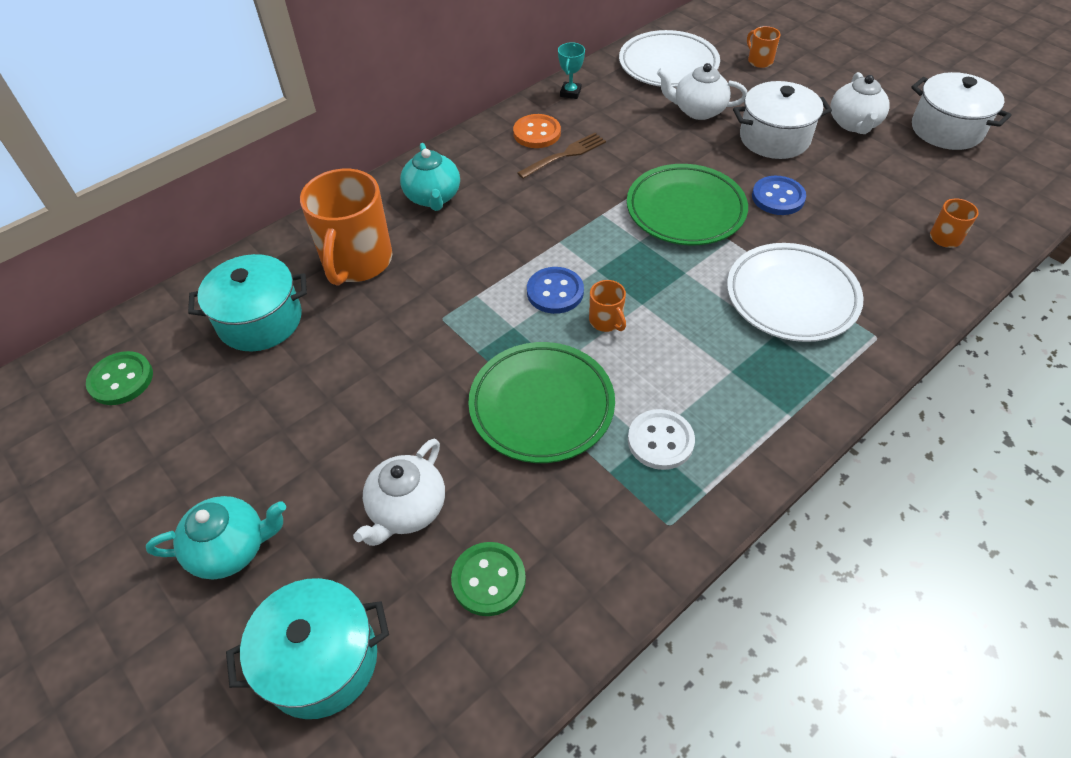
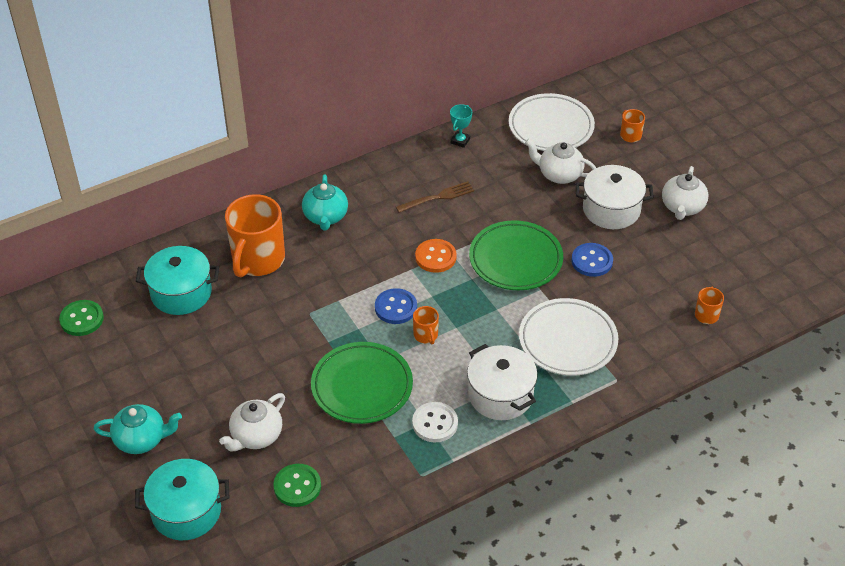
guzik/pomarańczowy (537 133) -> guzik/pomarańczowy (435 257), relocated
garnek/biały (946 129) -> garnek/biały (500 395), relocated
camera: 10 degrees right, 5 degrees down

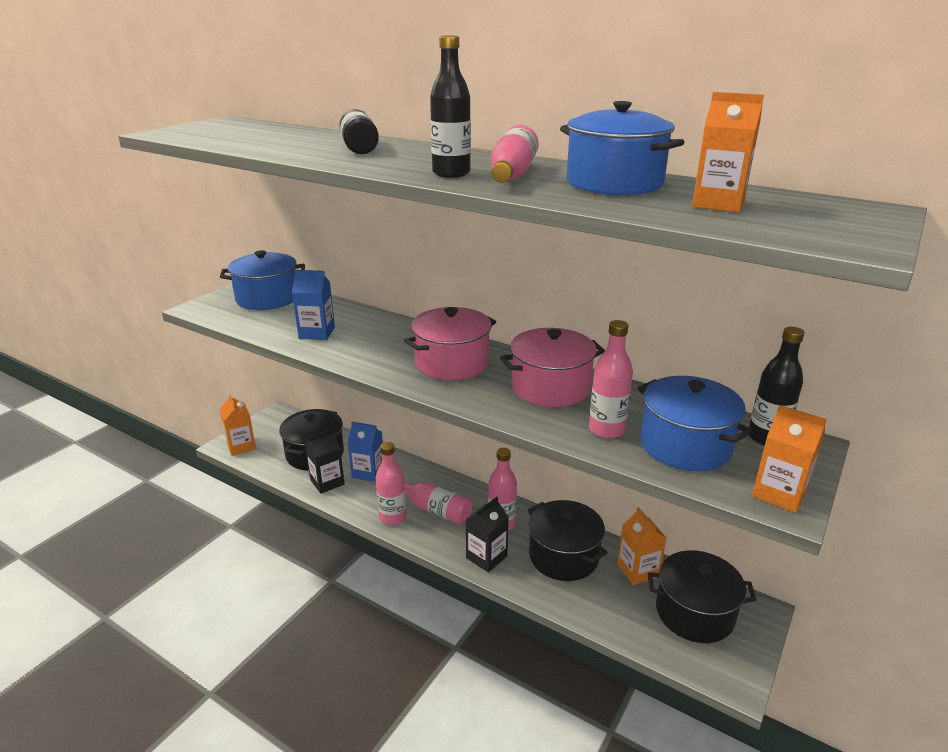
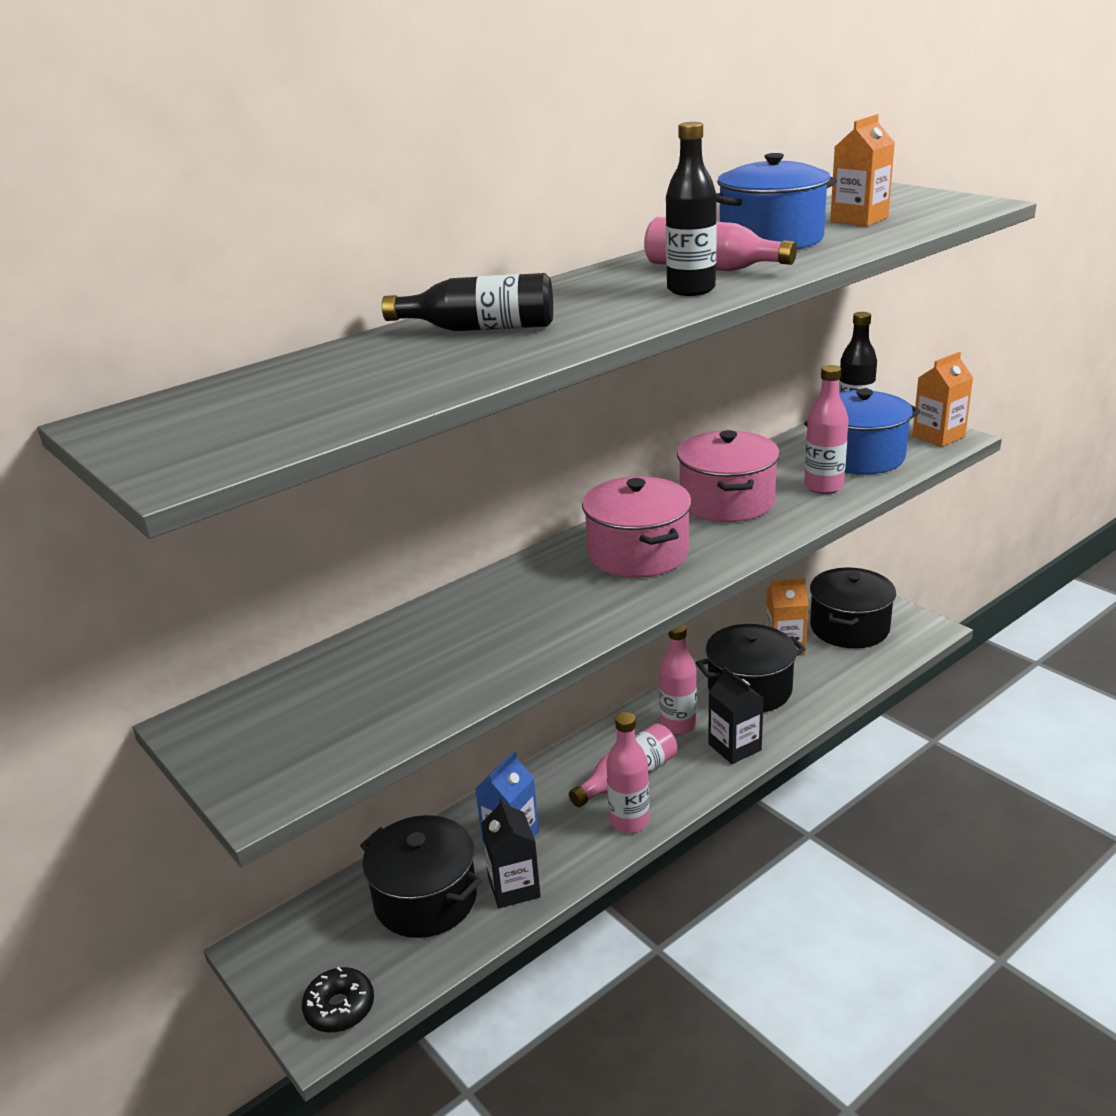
garnek/niebieski (267 298) -> none
karton mleka/pomarańczowy (241 446) -> donut/czarny (339 1008)
karton mleka/niebieski (317 333) -> none
camera: 70 degrees left, 0 degrees up

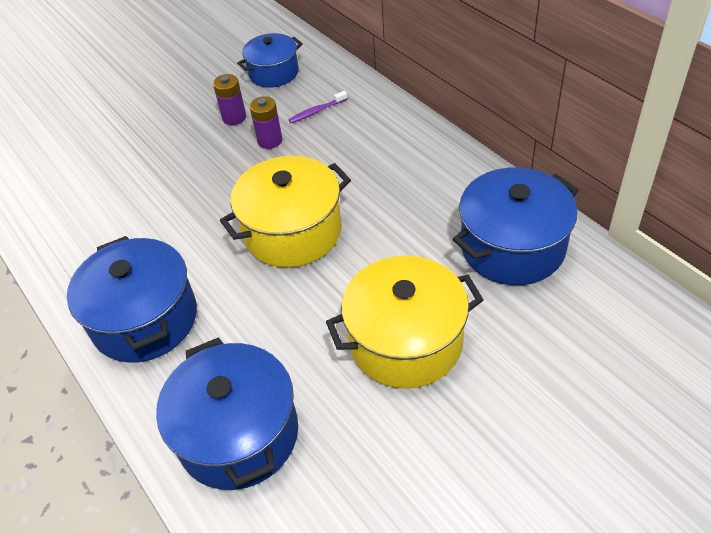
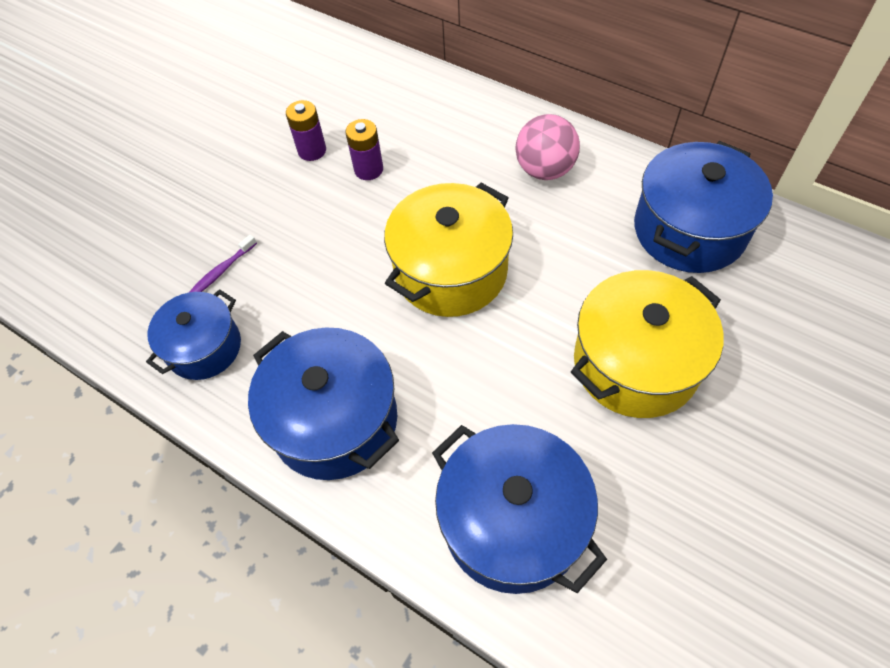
garnek/niebieski (273 73) -> garnek/niebieski (204 347), relocated
szczoteczka do zębów/fioletowy (316 111) -> szczoteczka do zębów/fioletowy (221 271), relocated
none -> piłka/różowy (545 170)
camera: 20 degrees left, 10 degrees up

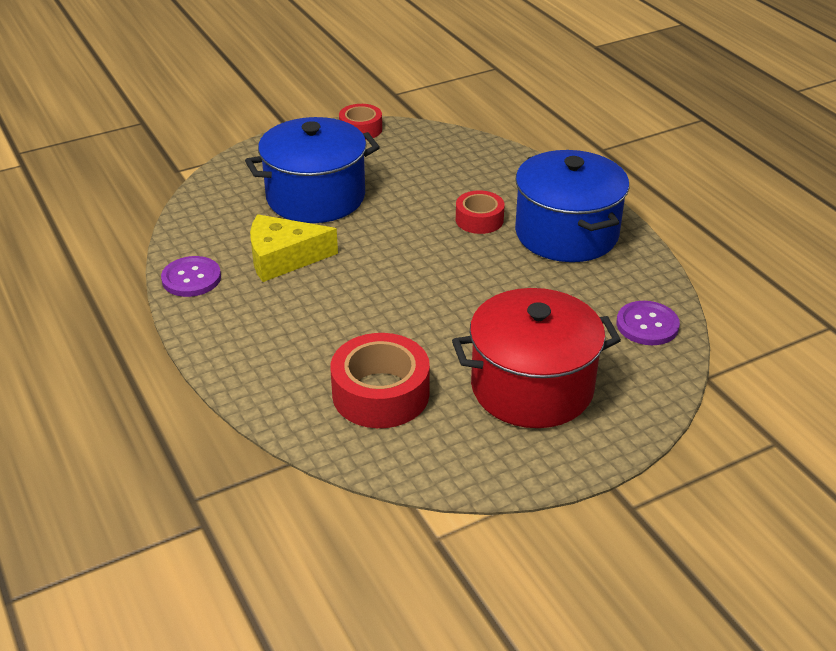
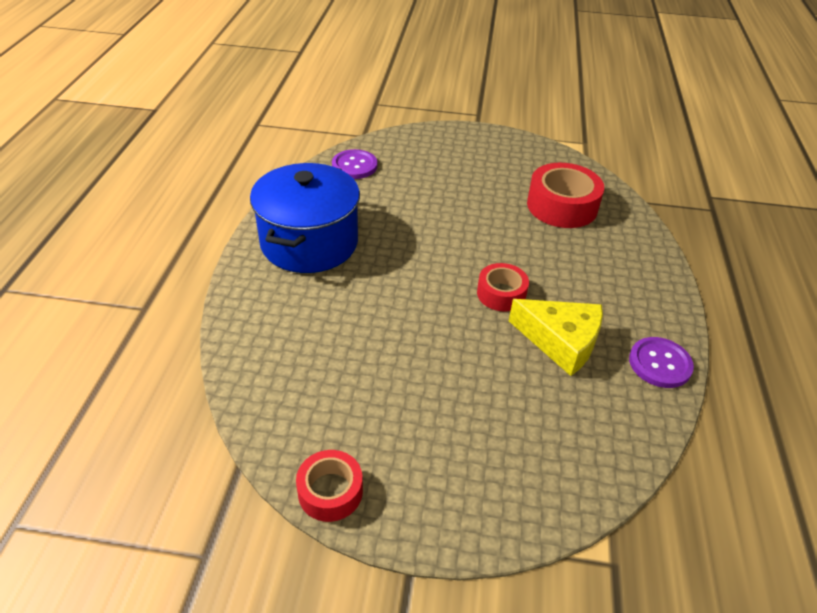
garnek/niebieski (315 197) -> none
garnek/czerwony (532 387) -> none
taśma klejąca/czerwony (479 220) -> taśma klejąca/czerwony (501 294), relocated
camera: 145 degrees left, 5 degrees up

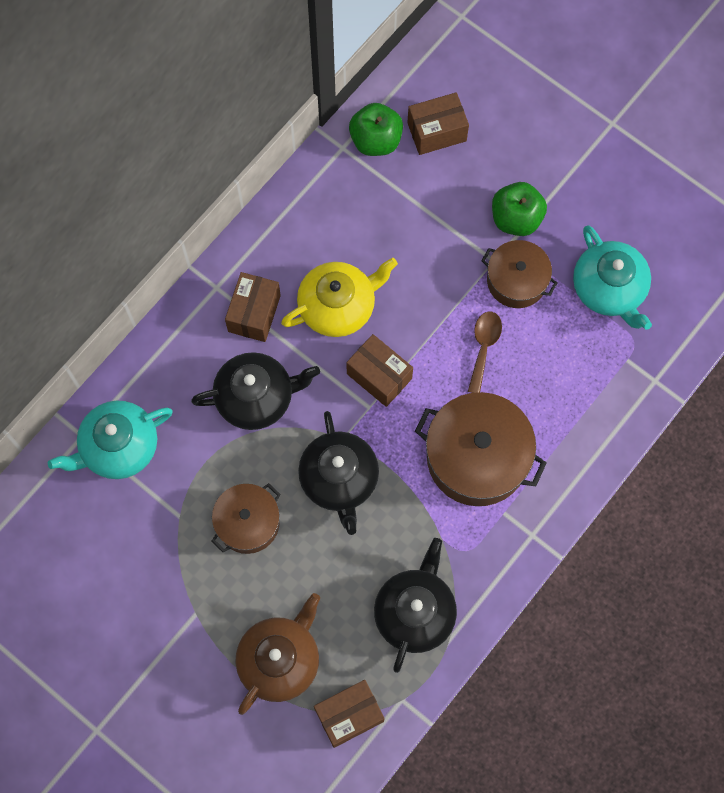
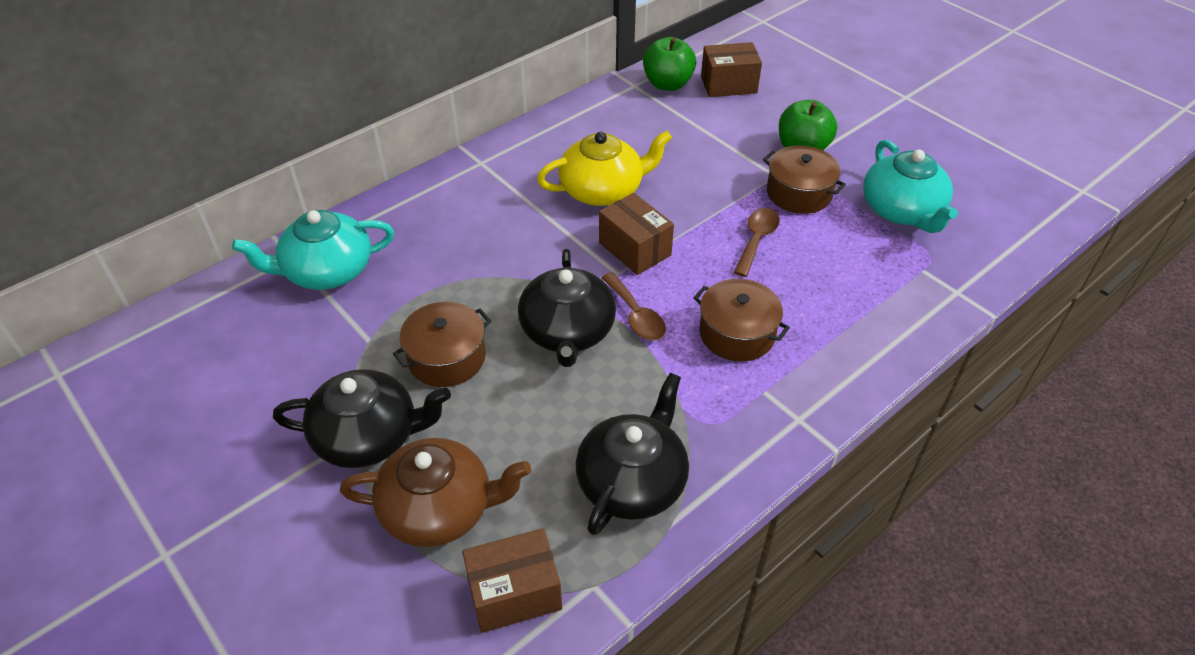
imbryk/czarny (256 397) -> imbryk/czarny (368 436), relocated
pudełko/brązowy (254 313) -> none
imbryk/brązowy (280 660) -> imbryk/brązowy (439 509), 45 degrees clockwise
garnek/brązowy (477 457) -> garnek/brązowy (737 333), x0.62
none -> łyżka/brązowy (636 315)
camera: 10 degrees right, 25 degrees down

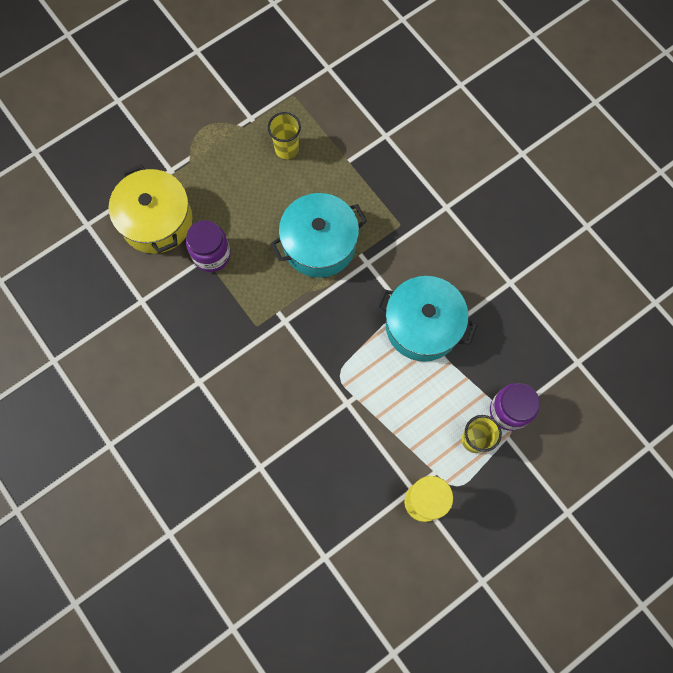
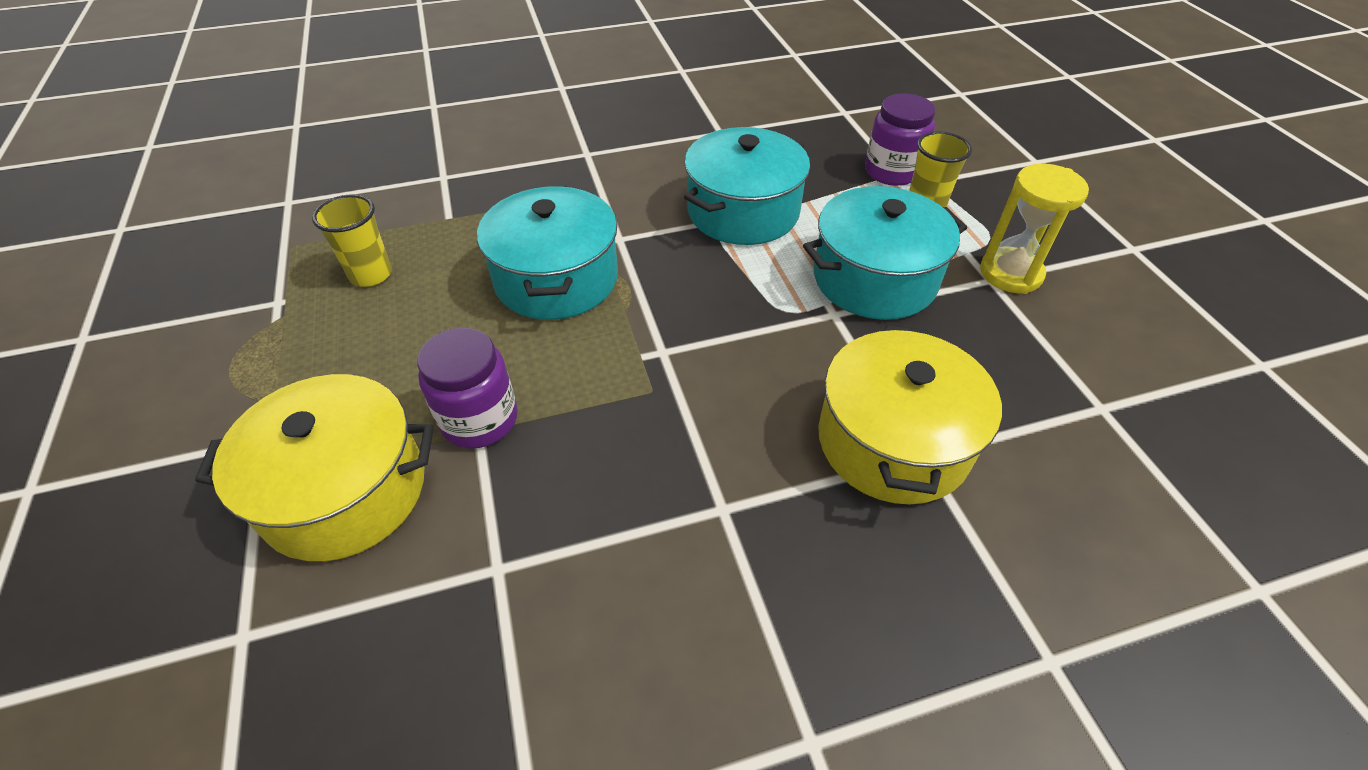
none -> garnek/turkusowy (874 279)
none -> garnek/żółty (893 441)
camera: 70 degrees left, 25 degrees down

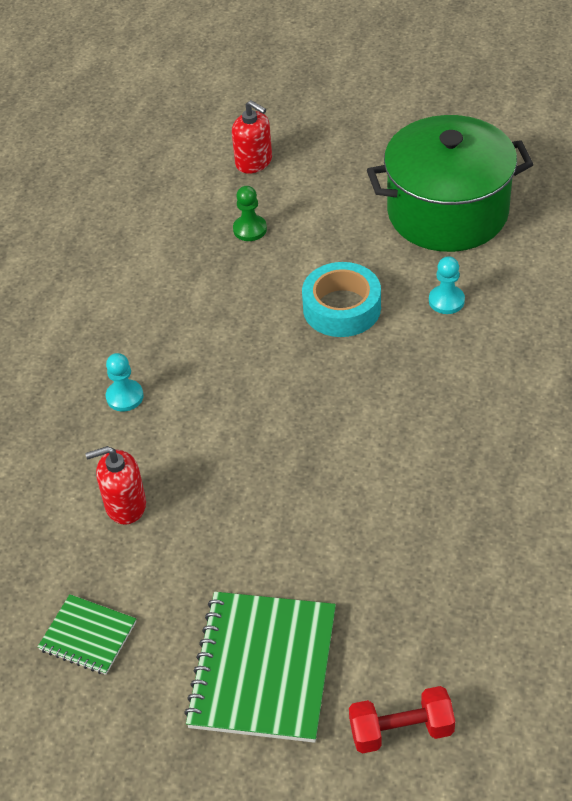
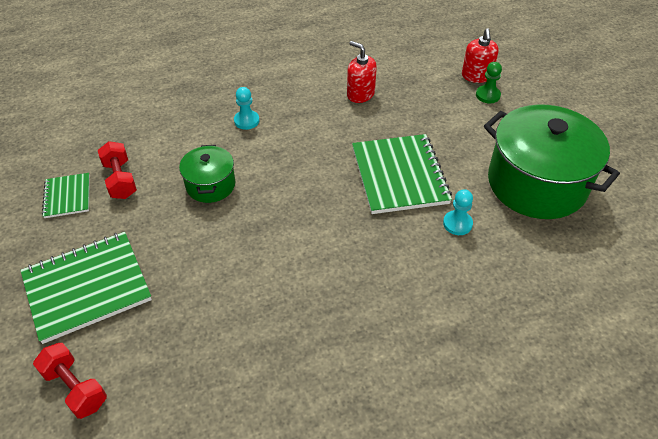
dozownik mydła/czerwony (125 505) -> dozownik mydła/czerwony (360 94), relocated
pionek/zielony (250 229) -> pionek/zielony (487 95), relocated
taśma klejąca/turkusowy (342 308) -> zeszyt/zielony (400 175)
none -> hantel/czerwony (120 180)
none -> garnek/zielony (210 185)
camera: 50 degrees right, 0 degrees up

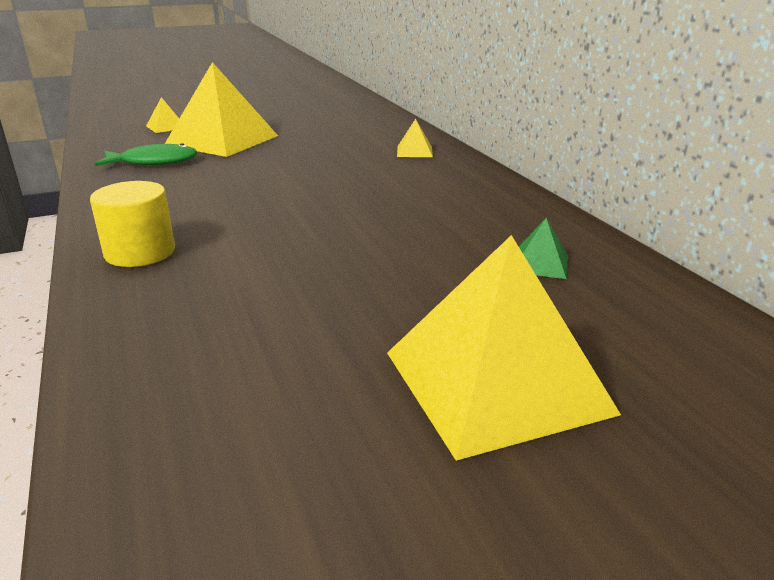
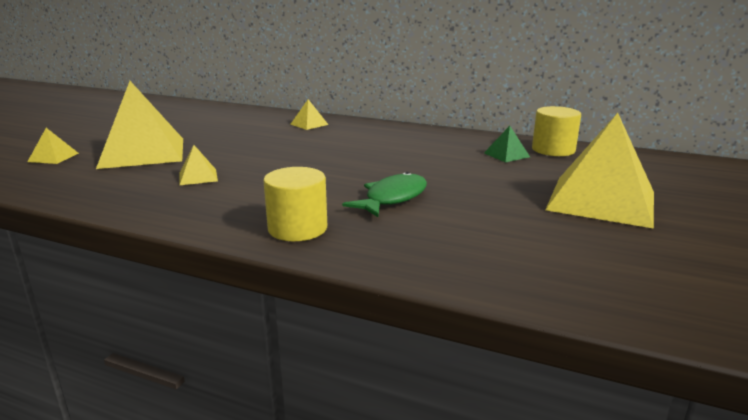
ryba/zielony (154 162) -> ryba/zielony (392 198), relocated
none -> piramida/żółty (198 177)
none -> walec/żółty (553 150)
camera: 45 degrees left, 5 degrees down

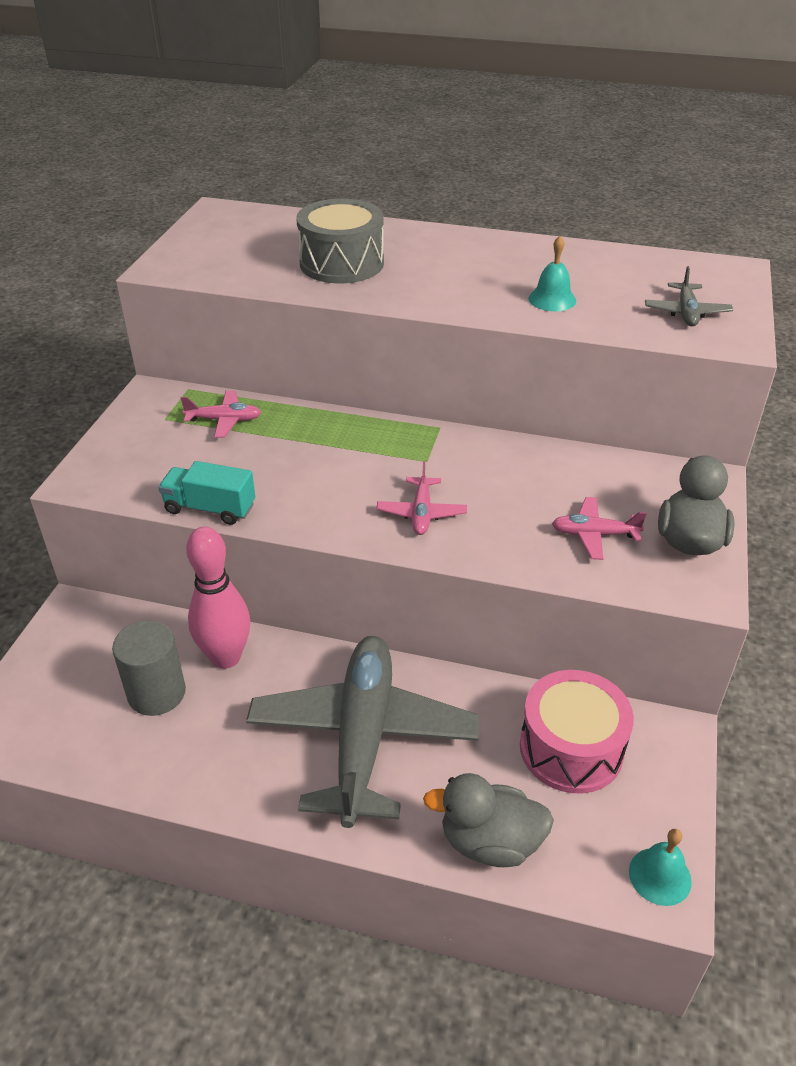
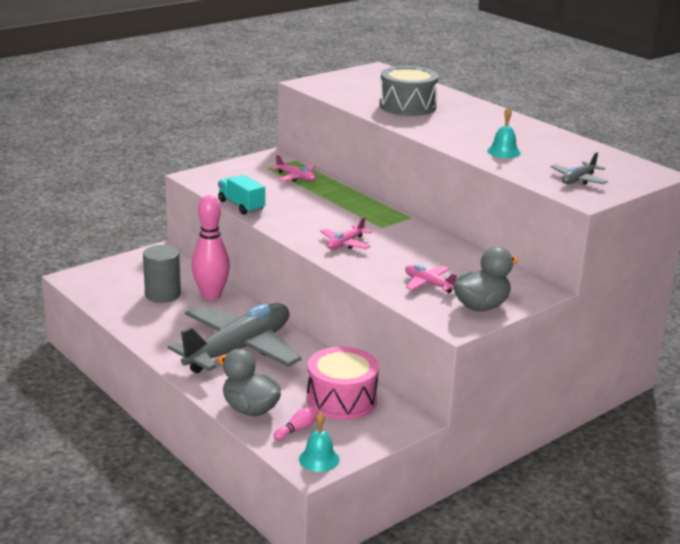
none -> kręgiel/różowy (298 429)
camera: 35 degrees right, 15 degrees down

